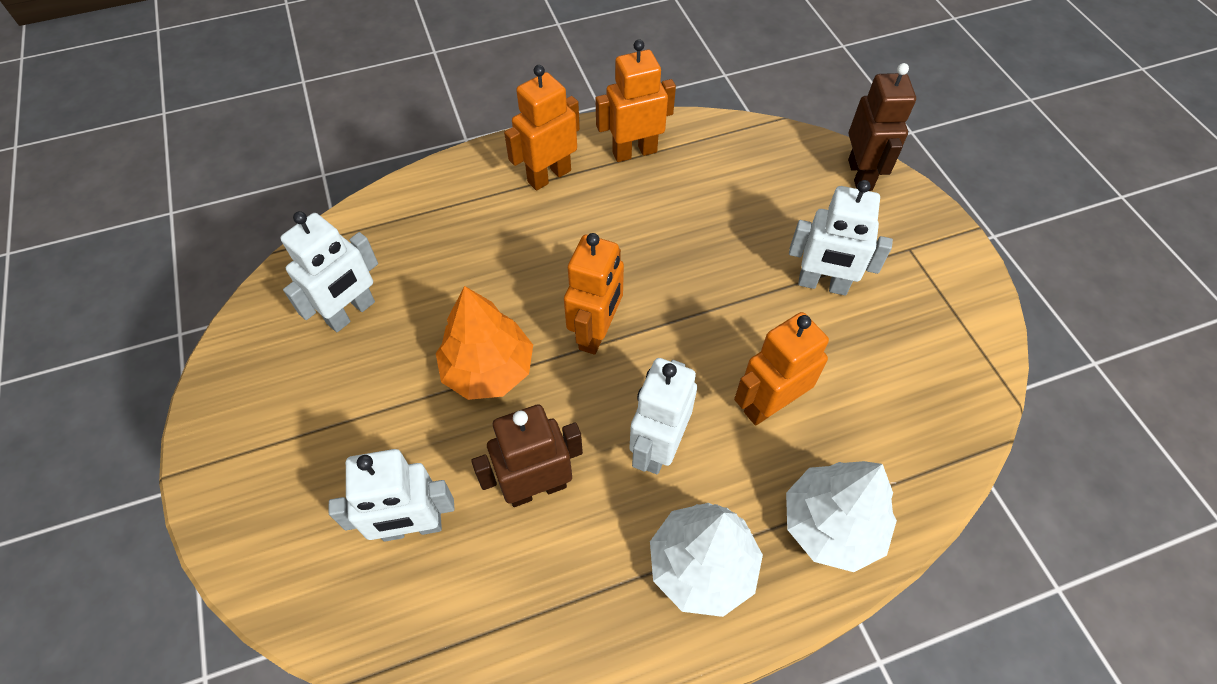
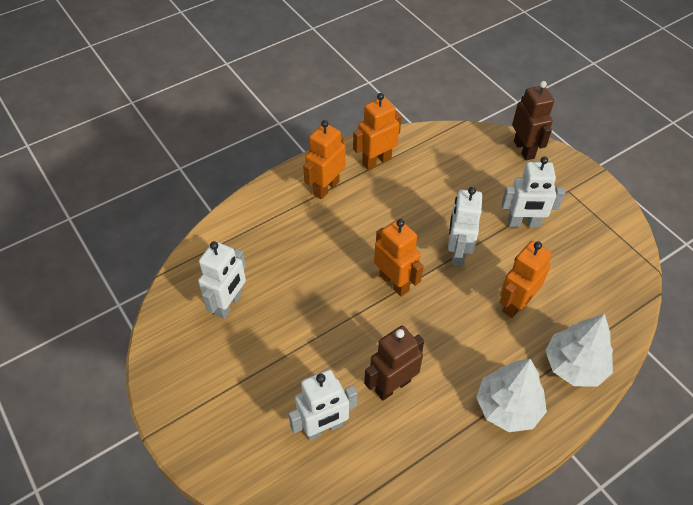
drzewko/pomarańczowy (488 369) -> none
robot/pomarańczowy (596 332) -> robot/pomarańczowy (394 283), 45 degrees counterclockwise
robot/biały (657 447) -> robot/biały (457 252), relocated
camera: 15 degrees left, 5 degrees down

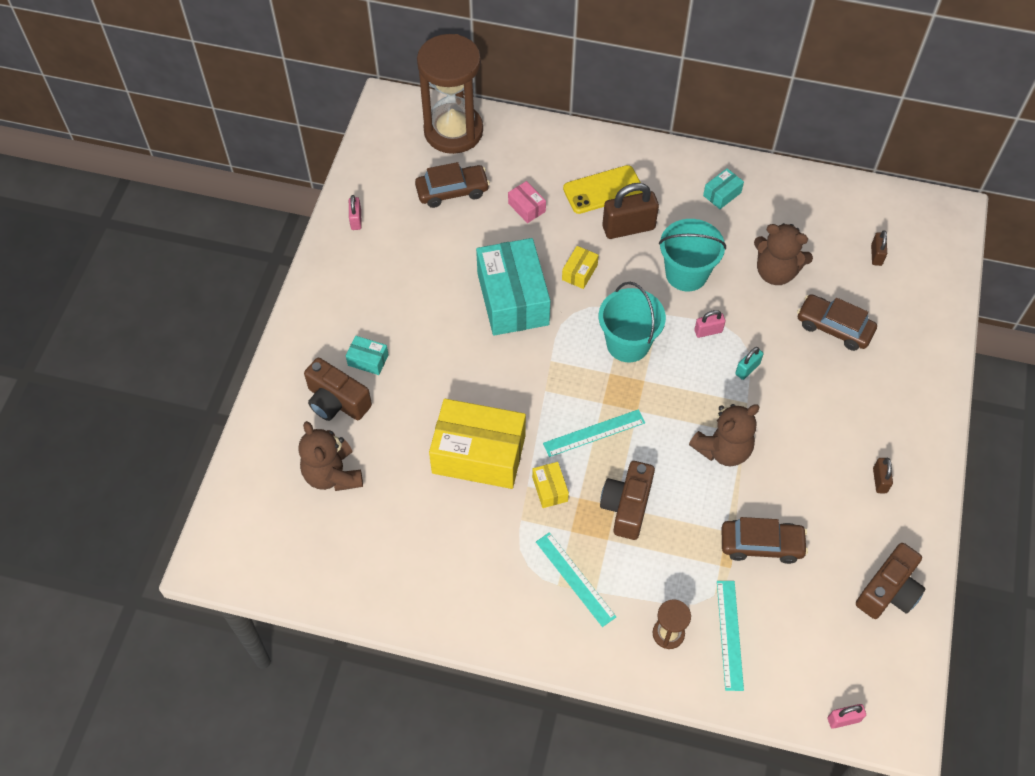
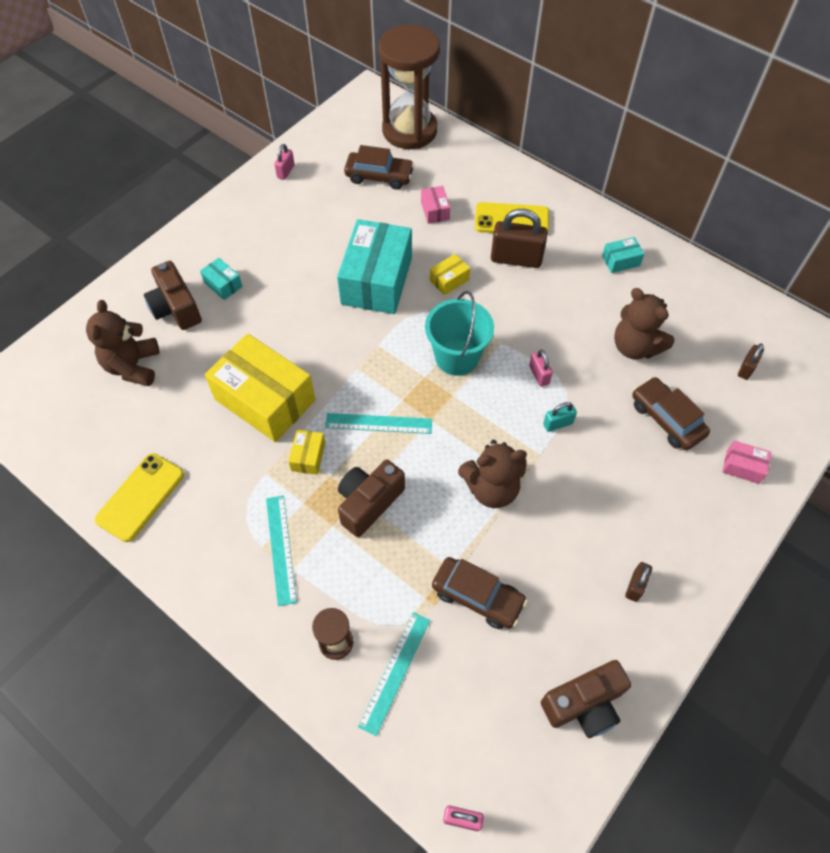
wiadro/turkusowy (686 274) -> none
kłódka/różowy (708 331) -> kłódka/różowy (539 375), 60 degrees clockwise
none -> telefon/żółty (140 497)
none -> pudełko/różowy (742 467)
camera: 25 degrees right, 0 degrees up

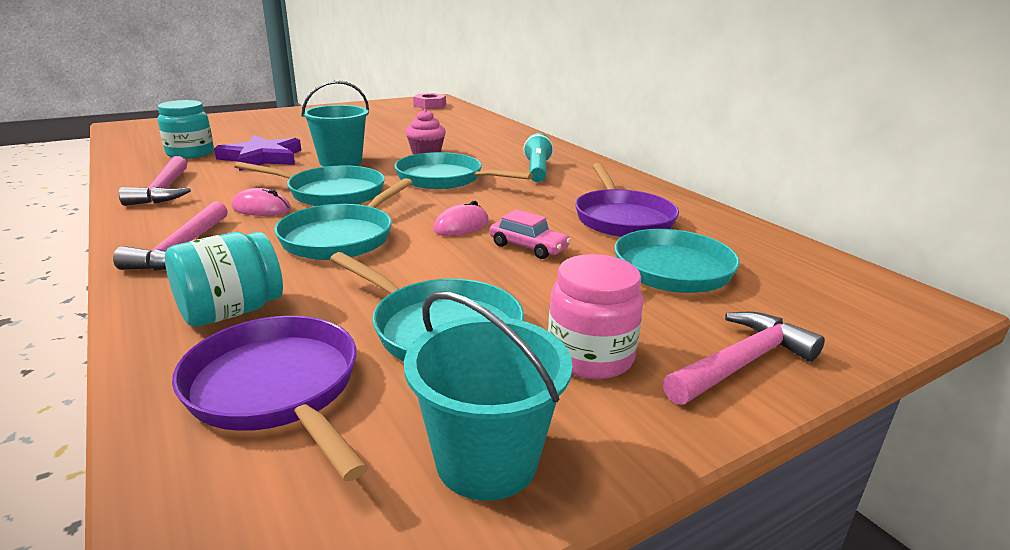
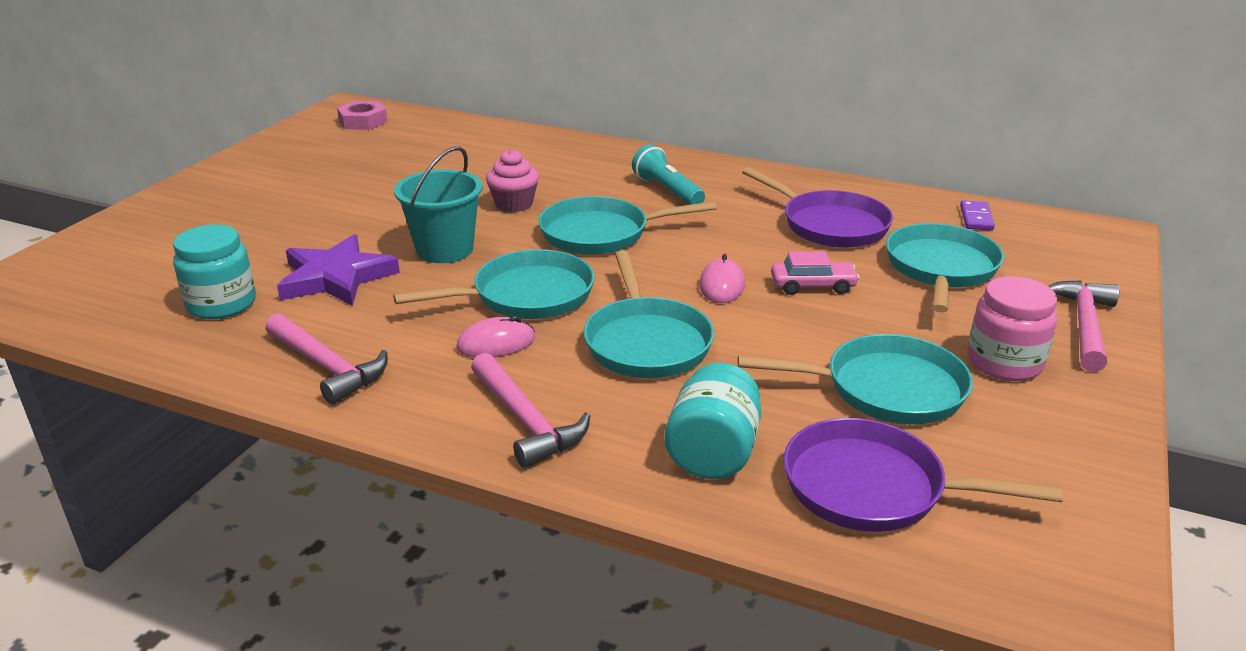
wiadro/turkusowy (486 461) -> none
none -> kostka domina/fioletowy (976 218)
camera: 35 degrees left, 5 degrees up

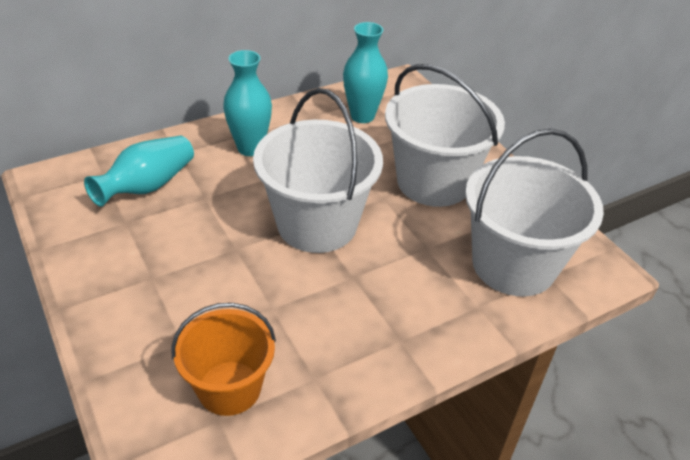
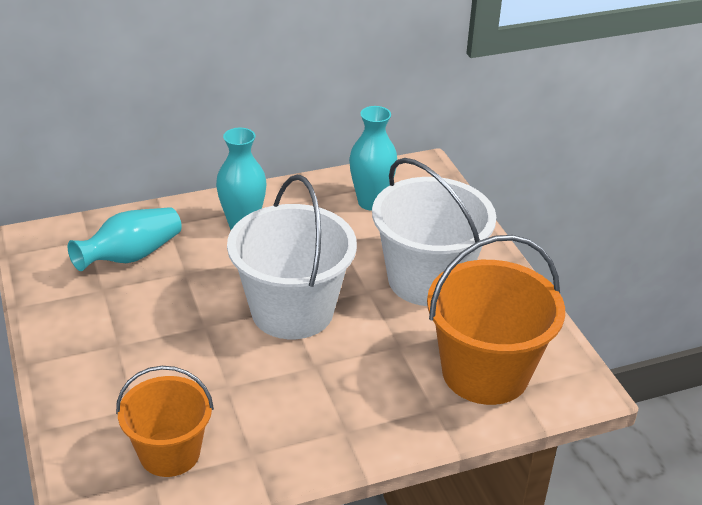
wiadro/biały (513 265) -> wiadro/pomarańczowy (485 372)
camera: 10 degrees right, 5 degrees down

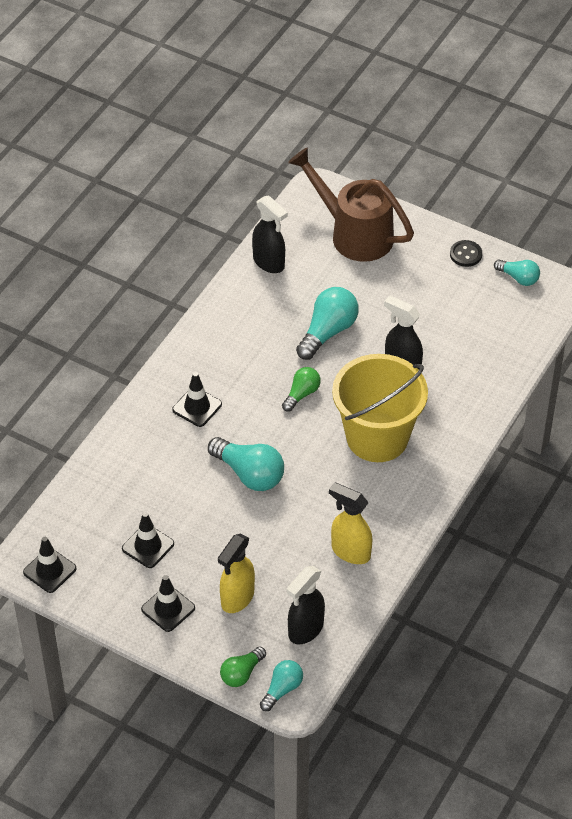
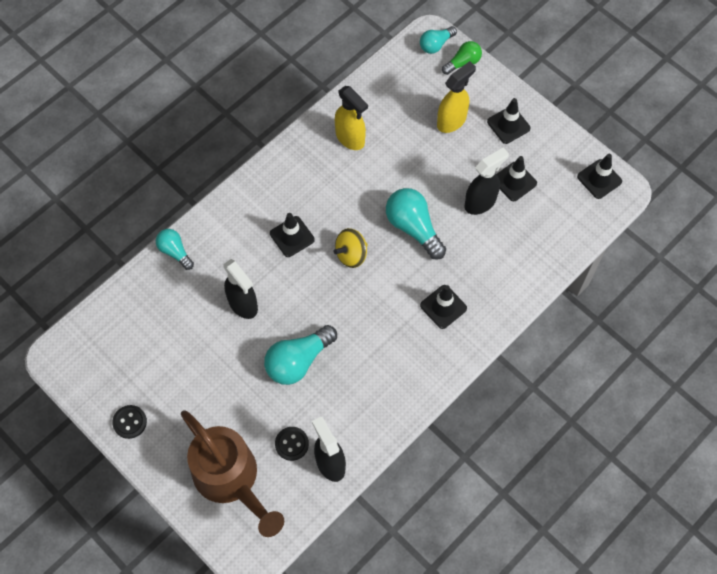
żarówka/zielony (301 394) -> none
spryskiwacz/czarny (305 630) -> spryskiwacz/czarny (480 202), relocated
wiadro/żółty (377 437) -> pachołek/czarny (292 236)
żarówka/turkusowy (518 278) -> żarówka/turkusowy (175 252), relocated
none -> guzik/czarny (292 444)
none -> bączek/żółty (351 254)
camera: 165 degrees left, 15 degrees up

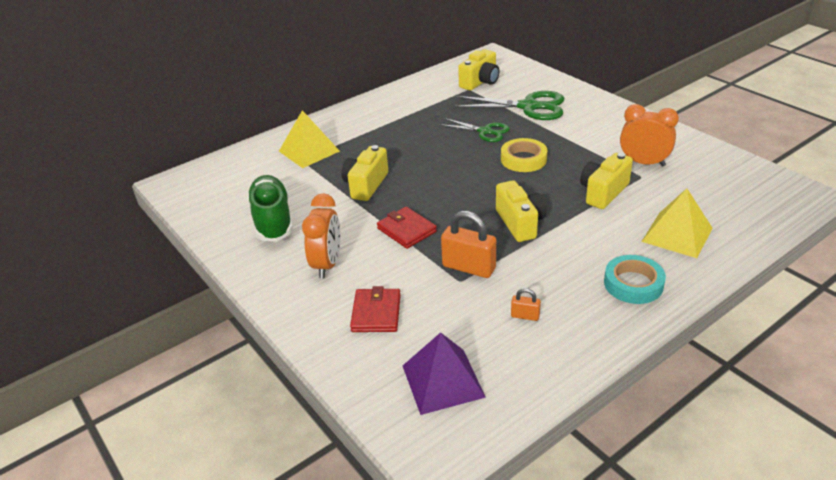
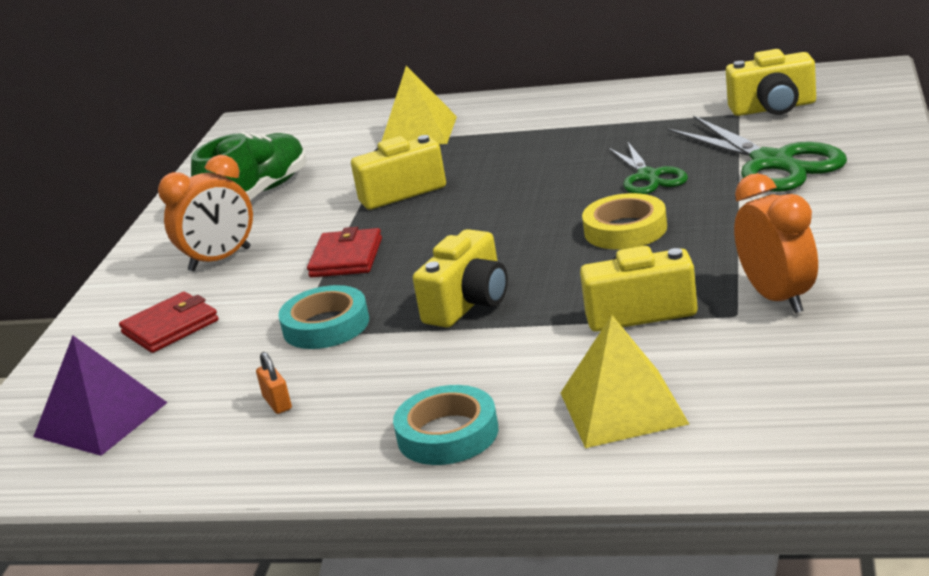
kłódka/pomarańczowy (469 267) -> taśma klejąca/turkusowy (326 325)
camera: 50 degrees right, 10 degrees down

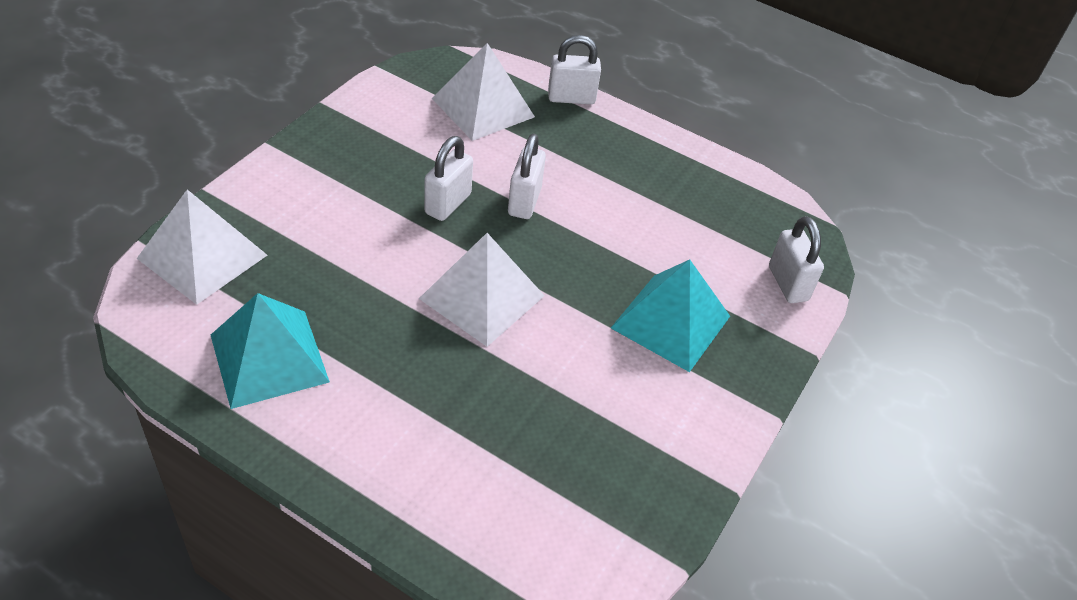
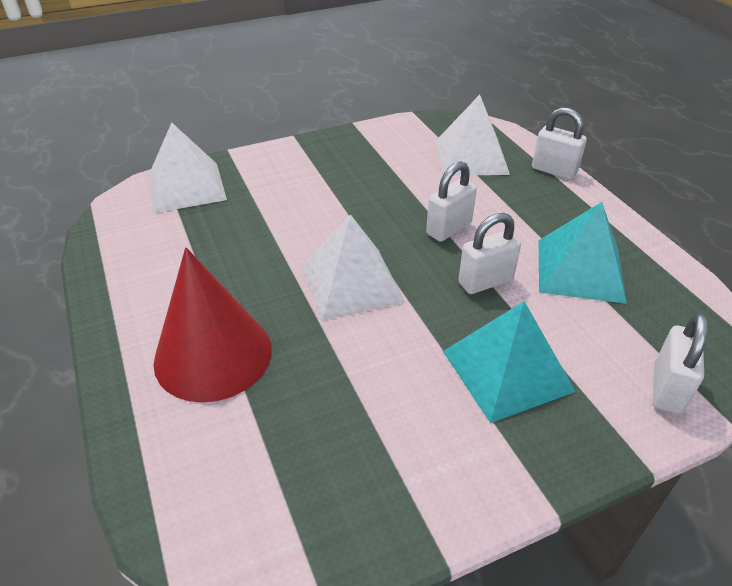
piramida/turkusowy (269 358) -> piramida/turkusowy (580 270), relocated
kłódka/biały (448 204) -> kłódka/biały (485 281), relocated
none -> stożek/czerwony (213 354)
camera: 40 degrees right, 5 degrees down

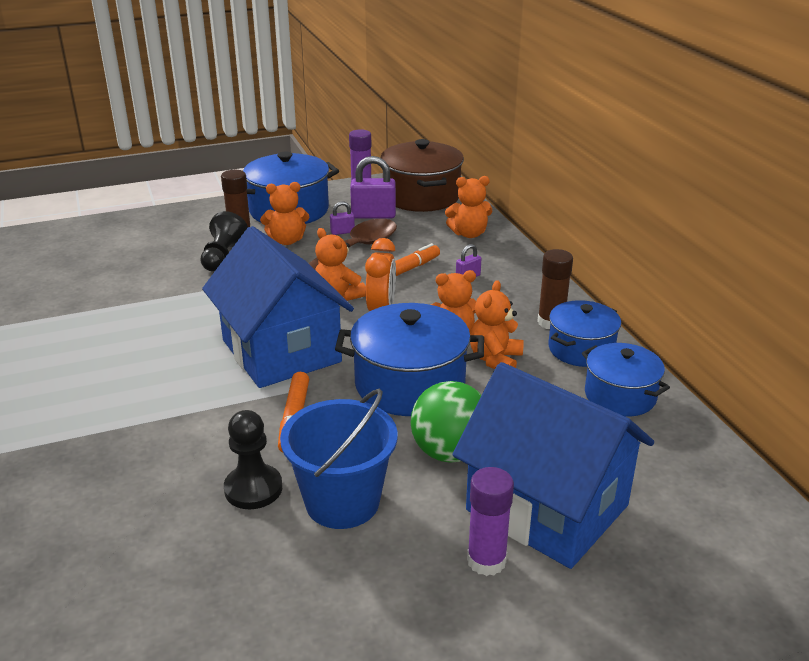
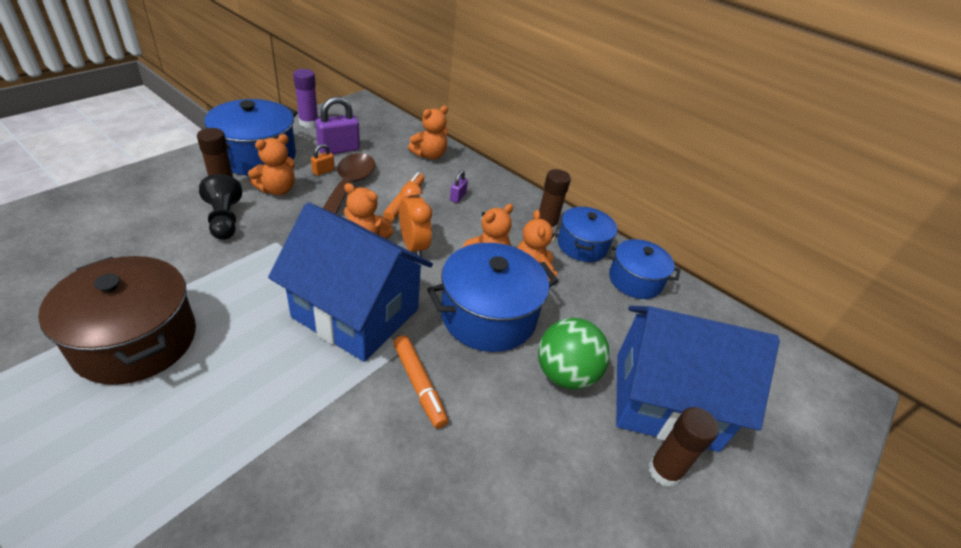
pionek/czarny (253 489) -> none
wiadro/niebieski (342 502) -> none
kłódka/fioletowy (342 232) -> kłódka/pomarańczowy (323 171)
garnek/brązowy (421 196) -> garnek/brązowy (135 340), relocated
klej w sztyfcie/fioletowy (486 560) -> klej w sztyfcie/brązowy (664 471)
camera: 35 degrees left, 10 degrees up

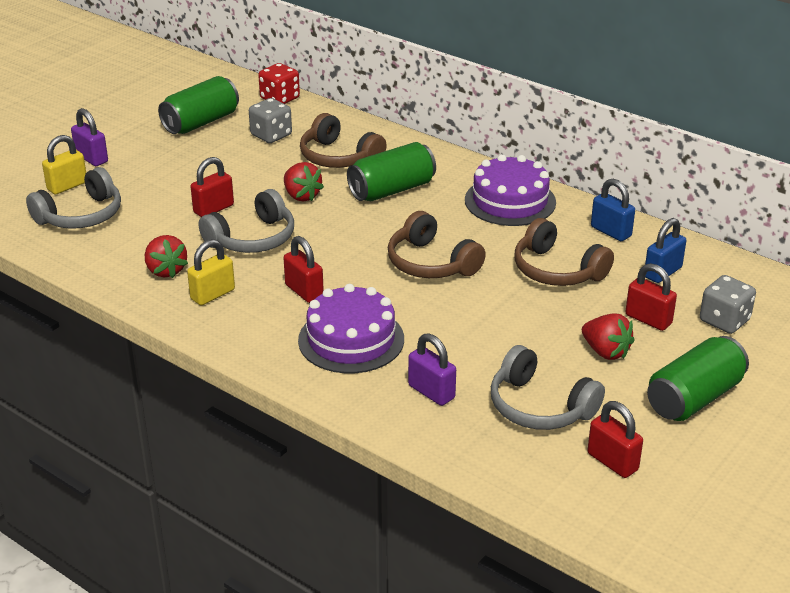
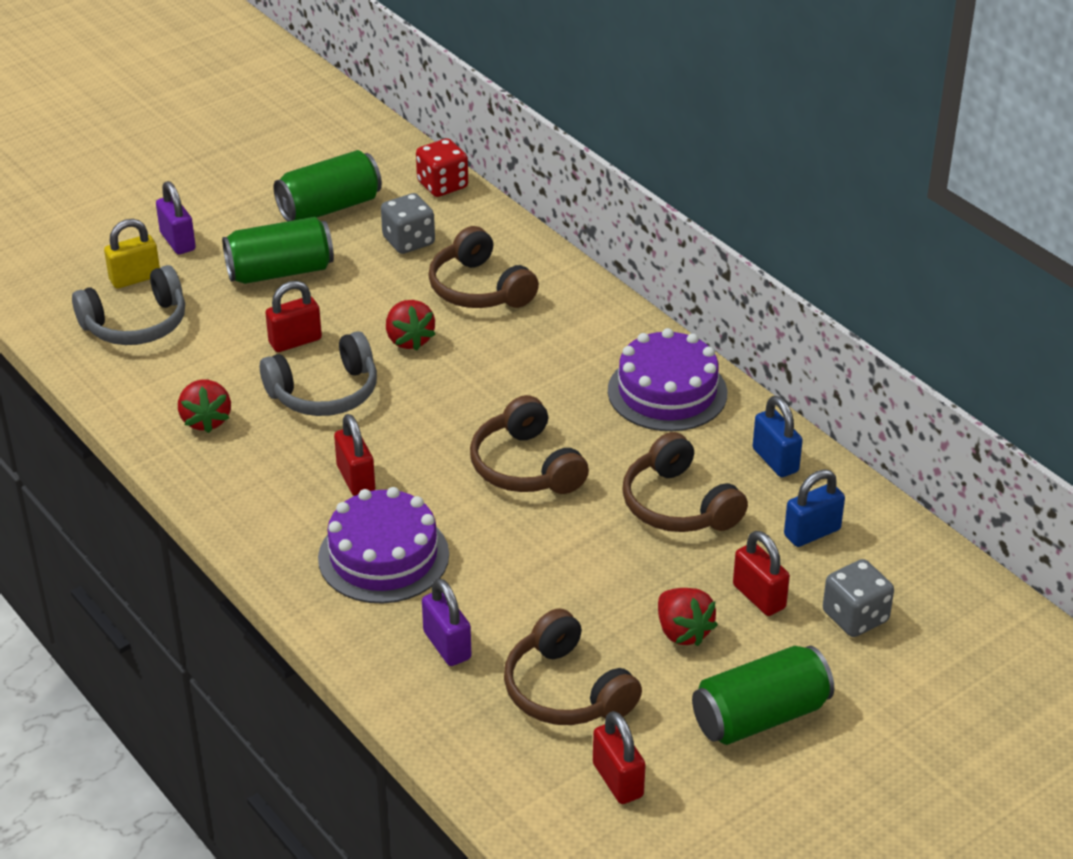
kłódka/żółty (212 294) -> none
puszka/zielony (392 190) -> puszka/zielony (280 272), relocated
słuchawki/szary (539 407) -> słuchawki/brązowy (566 690)
camera: 15 degrees right, 5 degrees up

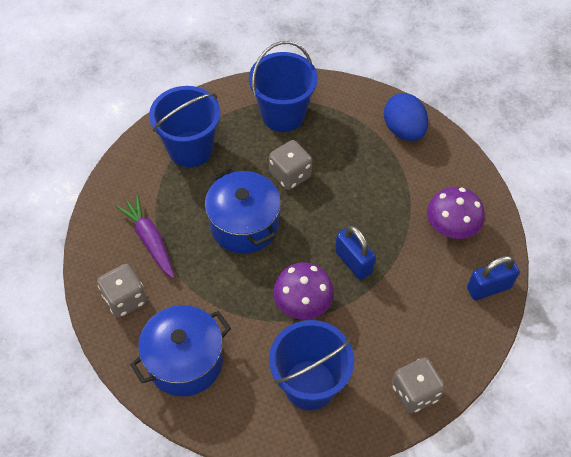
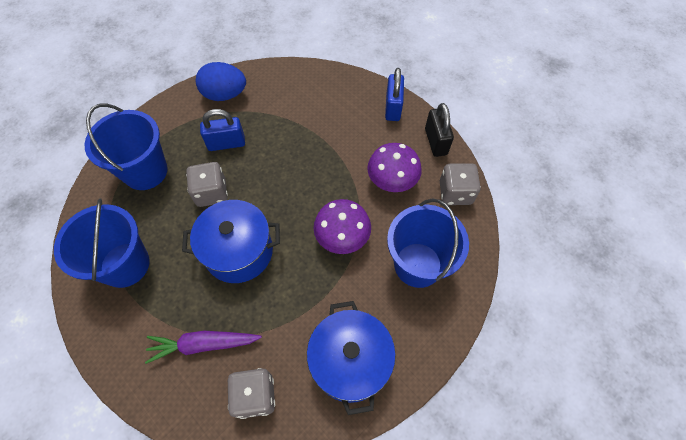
kłódka/niebieski (353 262) -> kłódka/niebieski (226 143), relocated
grzyb/fioletowy (451 227) -> grzyb/fioletowy (392 181), relocated
none -> kłódka/czarny (435 142)
camera: 65 degrees left, 5 degrees up

